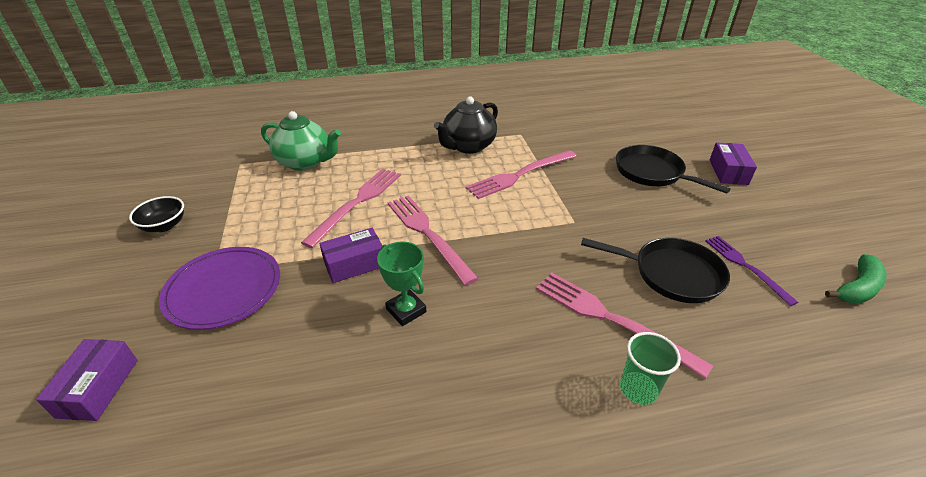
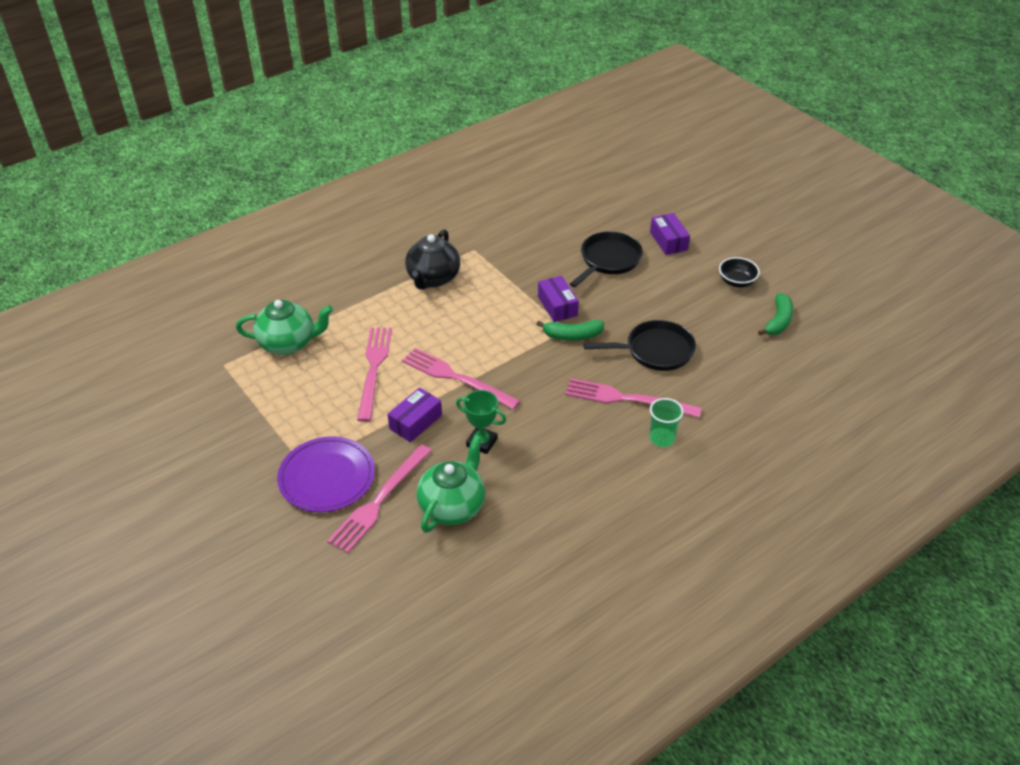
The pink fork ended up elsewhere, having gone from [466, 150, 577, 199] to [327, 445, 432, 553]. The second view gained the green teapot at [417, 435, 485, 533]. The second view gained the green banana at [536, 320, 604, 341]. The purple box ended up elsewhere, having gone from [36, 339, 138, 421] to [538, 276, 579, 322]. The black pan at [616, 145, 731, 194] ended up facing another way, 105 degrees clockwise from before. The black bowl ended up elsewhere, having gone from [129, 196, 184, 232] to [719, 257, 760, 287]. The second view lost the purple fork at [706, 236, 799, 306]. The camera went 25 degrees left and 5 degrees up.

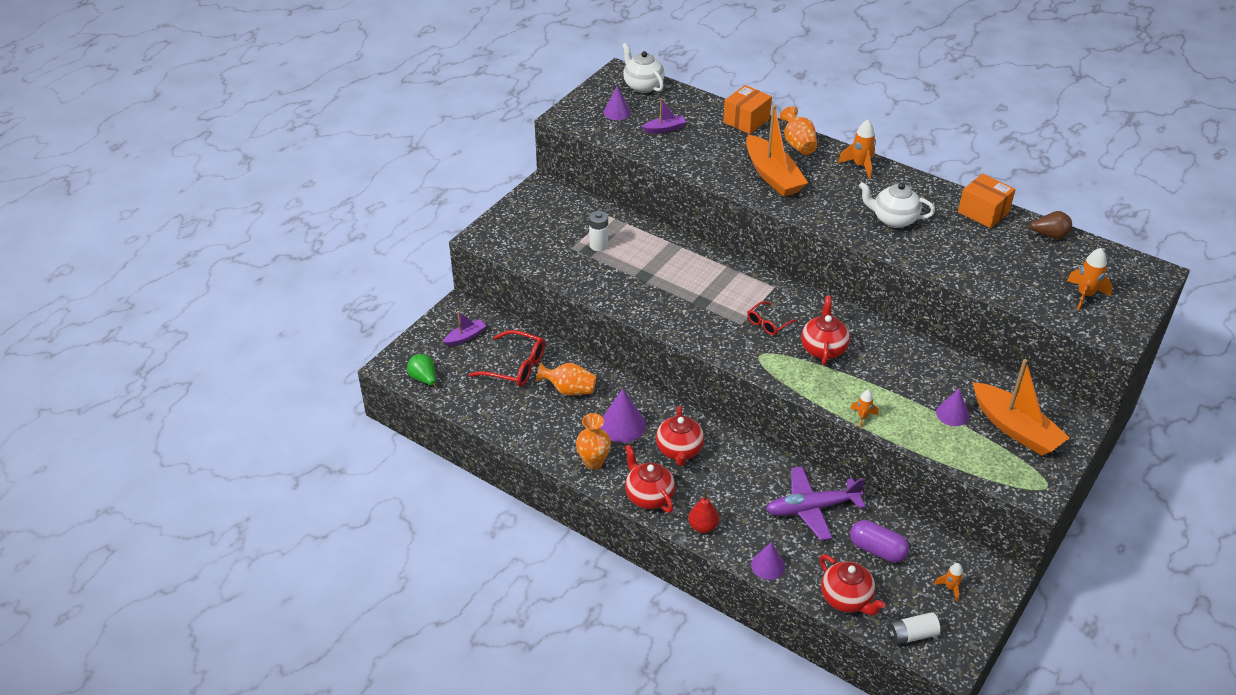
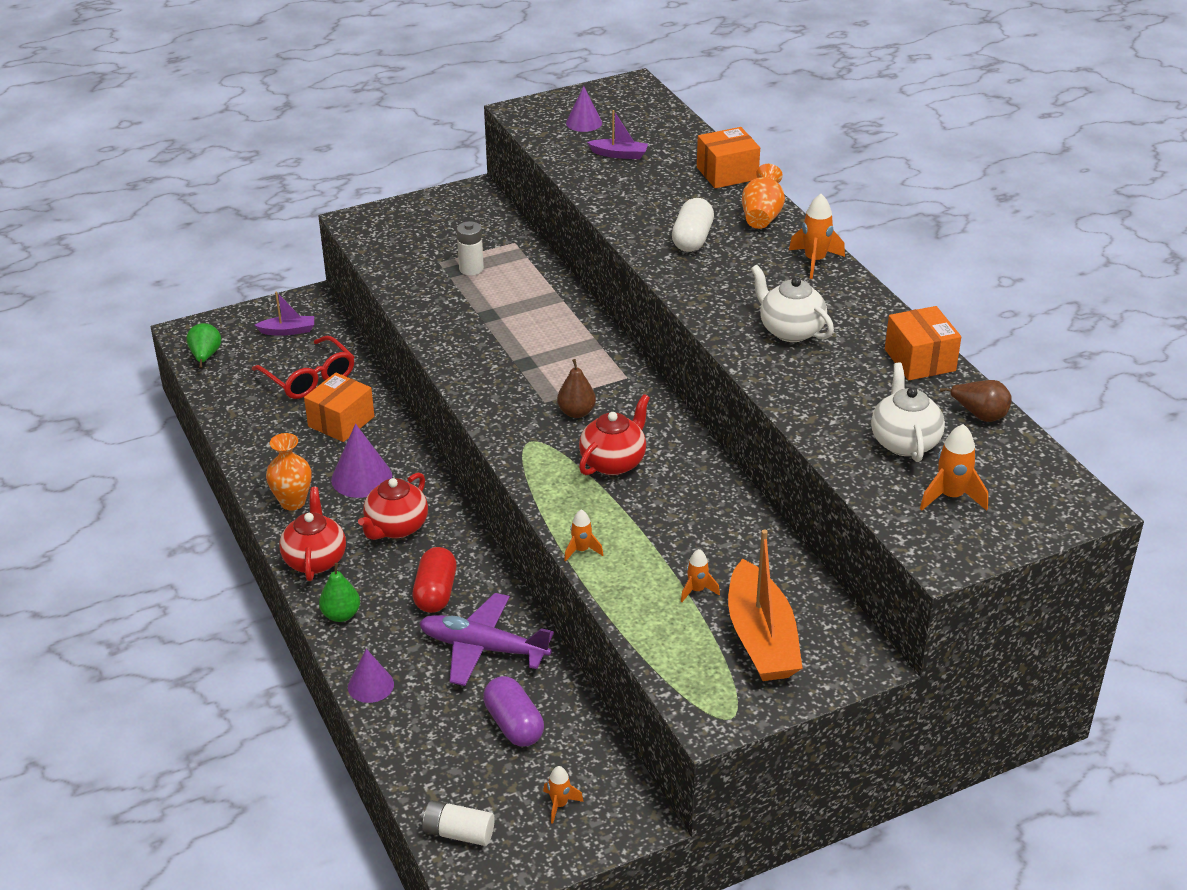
Where the orange vase stood at [536, 363, 597, 396], the orange box came to stand at [304, 373, 374, 442]. What was the red pear at [688, 492, 719, 533] turned into the green pear at [319, 563, 360, 622]. The second view gained the red capsule at [412, 547, 457, 613]. Where the red glasses stood at [747, 301, 798, 335], the brown pear came to stand at [557, 359, 596, 418]. Where the orange boat stood at [746, 105, 808, 197], the white capsule came to stand at [672, 198, 714, 252]. Where the purple cone stood at [936, 388, 969, 426], the orange rocket came to stand at [681, 549, 720, 602]. The white teapot ended up elsewhere, having gone from [622, 43, 665, 93] to [871, 363, 945, 462]. The second view lost the red teapot at [819, 555, 886, 615]. The camera went 30 degrees right and 5 degrees down.

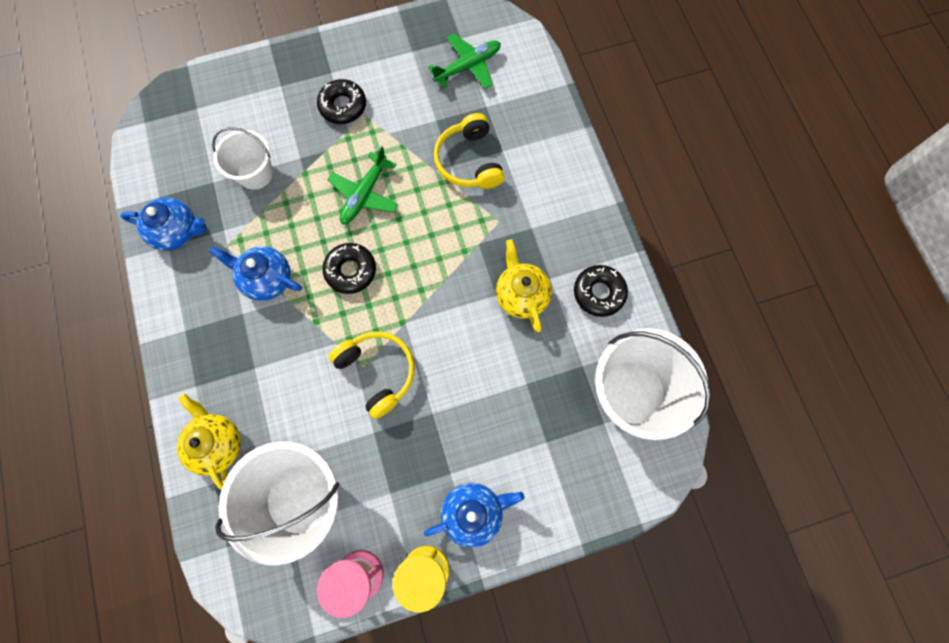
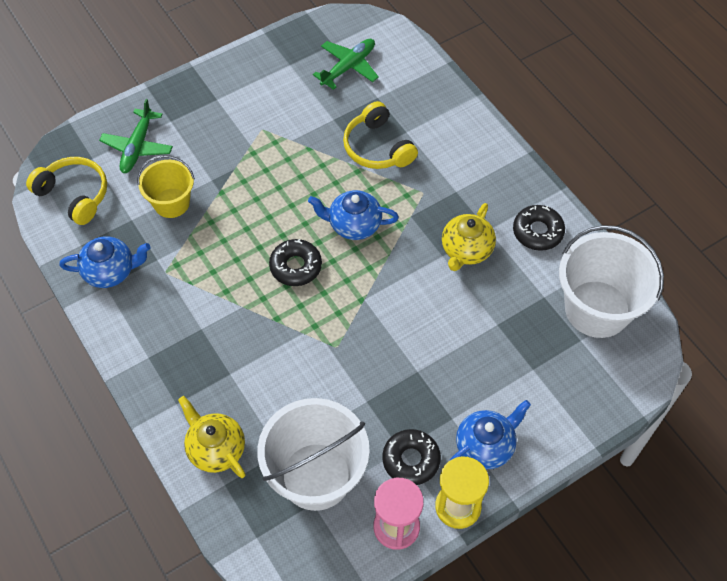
The yellow headphones ended up elsewhere, having gone from [329, 332, 415, 419] to [26, 157, 107, 225]. The green plane ended up elsewhere, having gone from [327, 146, 398, 224] to [99, 99, 173, 173]. What was the white bucket at [212, 127, 273, 190] turned into the yellow bucket at [137, 155, 195, 218]. The blue teapot ended up elsewhere, having gone from [209, 246, 302, 301] to [308, 190, 399, 240]. The black donut ended up elsewhere, having gone from [317, 79, 366, 124] to [382, 429, 441, 485]. The yellow teapot at [496, 239, 552, 332] ended up facing another way, 120 degrees counterclockwise from before. The camera went 15 degrees left and 15 degrees down.

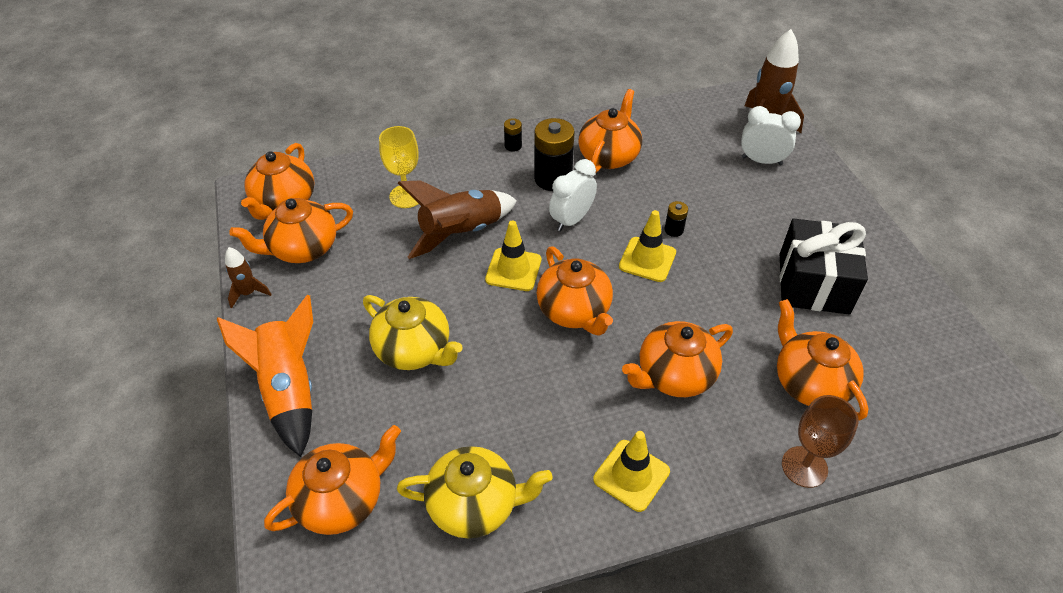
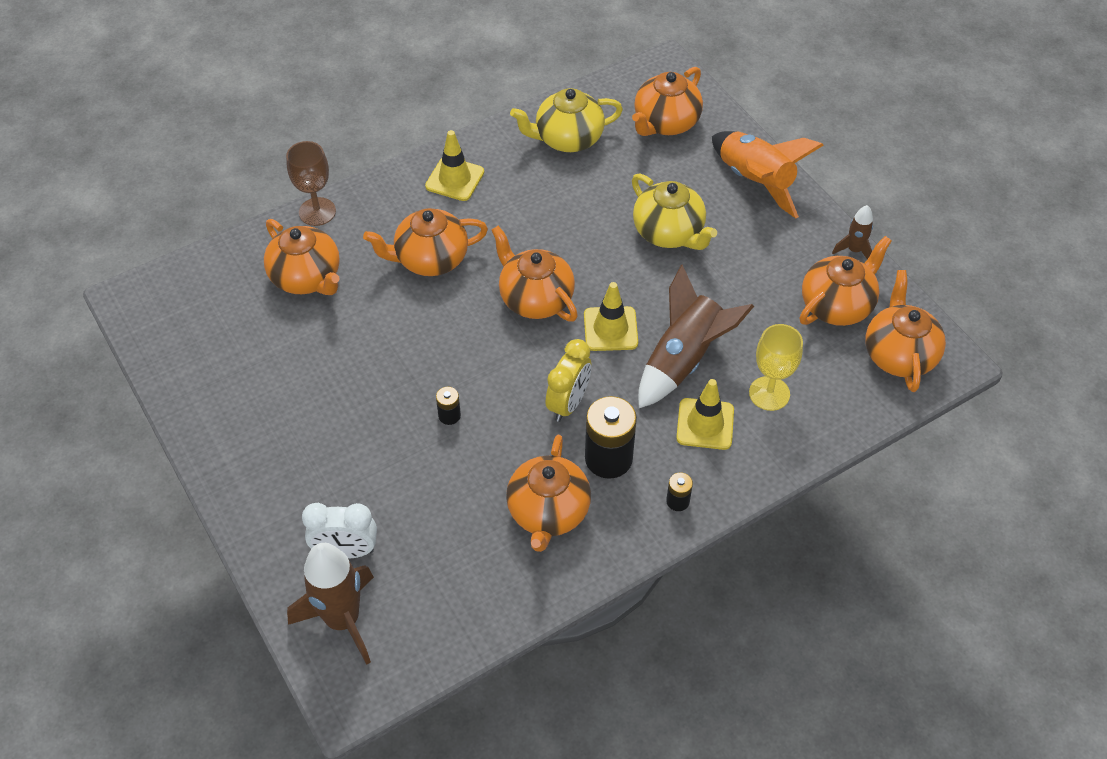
The orange teapot at [622, 321, 733, 397] ended up facing another way, 150 degrees counterclockwise from before. What was the white clock at [549, 159, 597, 231] turned into the yellow clock at [545, 339, 591, 422]. The yellow teapot at [363, 295, 463, 370] ended up facing another way, 150 degrees counterclockwise from before. The yellow traffic cone ended up elsewhere, having gone from [619, 210, 676, 282] to [676, 379, 734, 450]. The second view lost the black gift at [780, 219, 868, 314]. The camera went 165 degrees right and 5 degrees up.

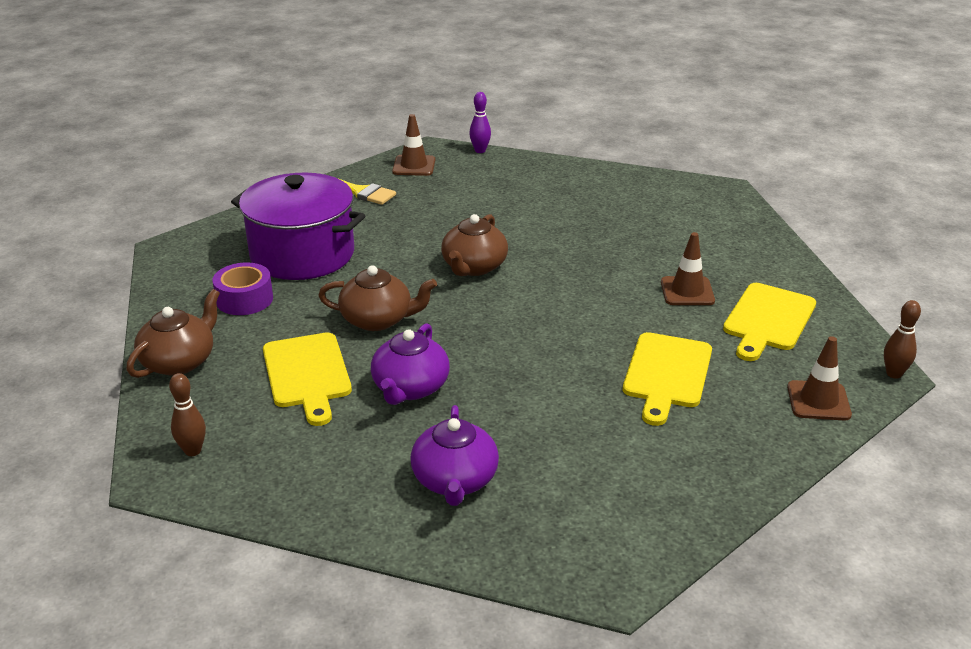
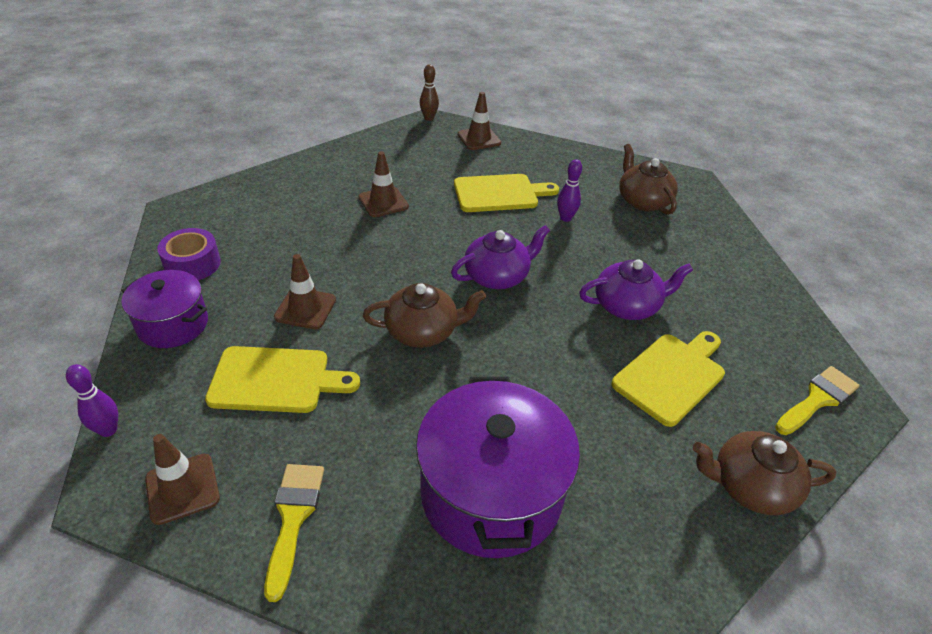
The second view gained the purple pot at [122, 270, 208, 348]. The purple tape ended up elsewhere, having gone from [213, 263, 273, 315] to [157, 228, 221, 280]. The yellow cutting board ended up elsewhere, having gone from [723, 283, 816, 361] to [205, 346, 360, 413]. The second view gained the brown traffic cone at [274, 254, 336, 329]. The purple teapot ended up elsewhere, having gone from [410, 405, 499, 506] to [451, 225, 550, 289]. The second view gained the purple bowling pin at [557, 159, 582, 222]. The brown teapot ended up elsewhere, having gone from [318, 265, 437, 331] to [619, 144, 678, 215]. Where the brown bowling pin stood at [169, 373, 206, 456], the yellow brush came to stand at [775, 366, 860, 435]. The camera went 120 degrees left and 10 degrees up.

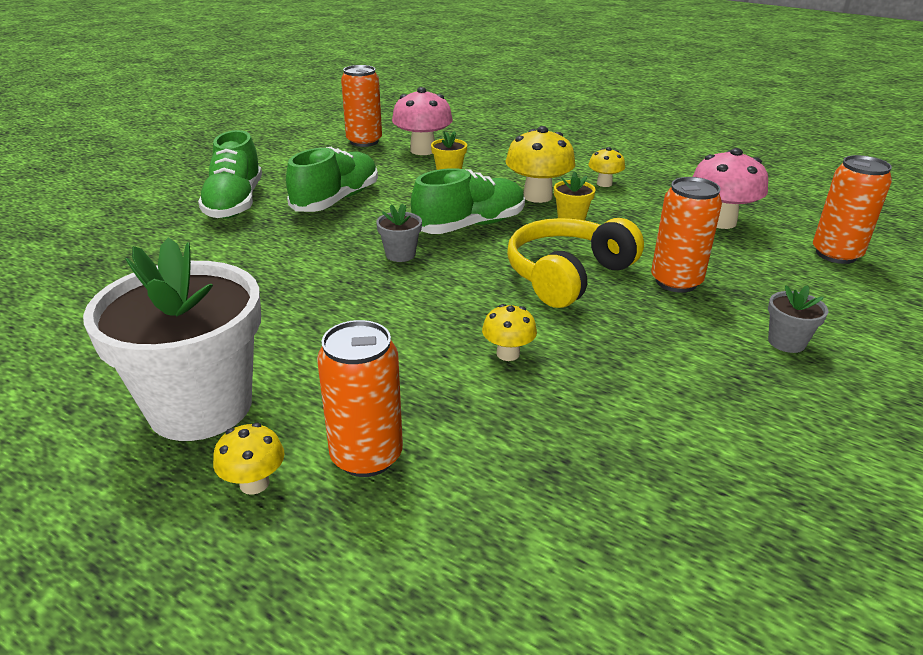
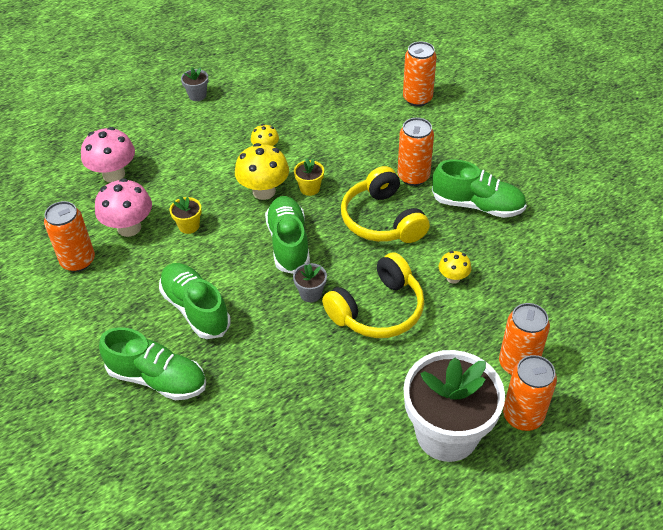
The pink mushroom ended up elsewhere, having gone from [693, 148, 768, 229] to [81, 127, 135, 183]. The grey flower pot ended up elsewhere, having gone from [768, 285, 828, 353] to [181, 67, 208, 101]. The second view gained the yellow headphones at [322, 252, 424, 338]. The second view gained the green shoe at [432, 159, 527, 218]. Where the yellow mushroom stood at [213, 423, 285, 495], the orange can came to stand at [503, 355, 557, 431]. The camera went 65 degrees left and 15 degrees up.

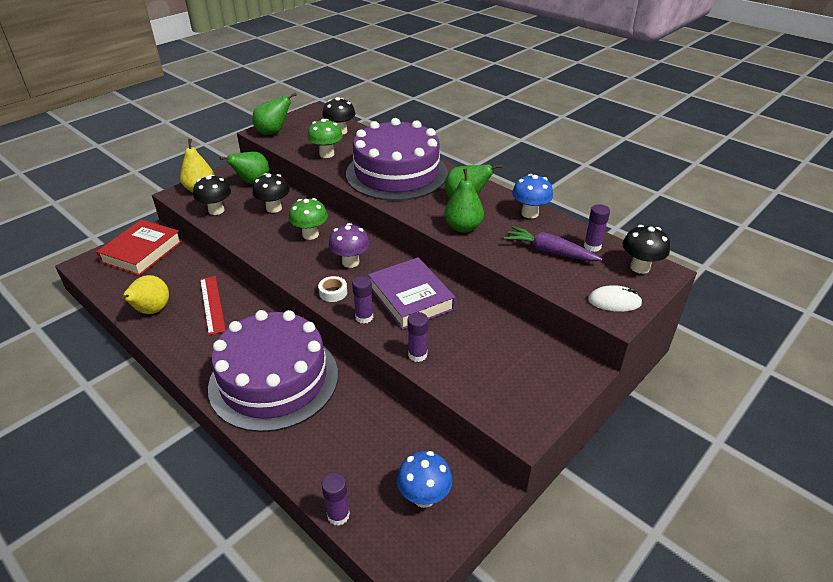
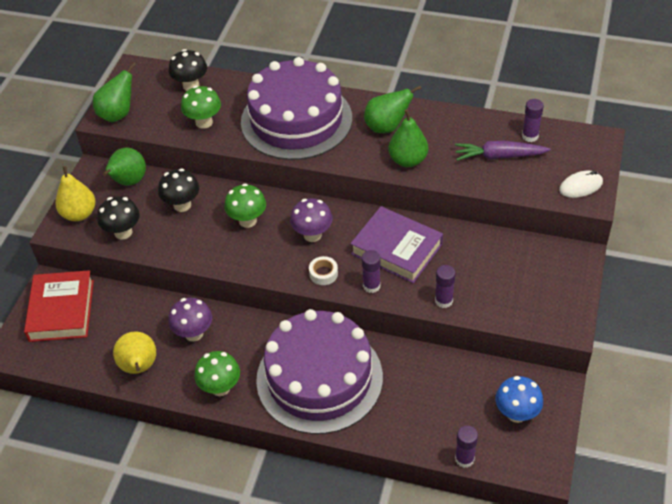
Where the red ruler stood at [200, 276, 226, 335], the purple mushroom came to stand at [169, 298, 212, 342]. The second view gained the green mushroom at [194, 351, 240, 396]. The second view lost the blue mushroom at [512, 174, 553, 218]. The second view lost the black mushroom at [623, 225, 670, 274]. The camera went 25 degrees left and 10 degrees up.

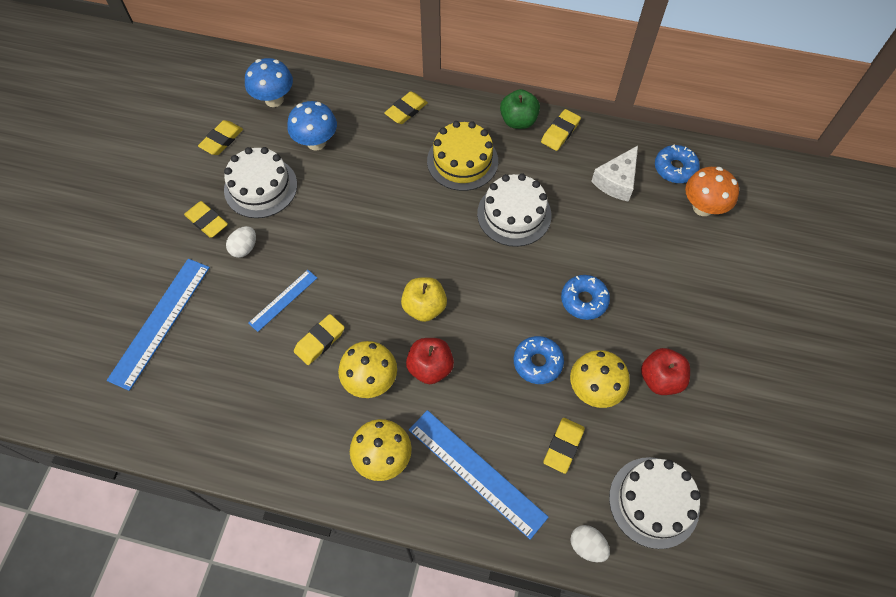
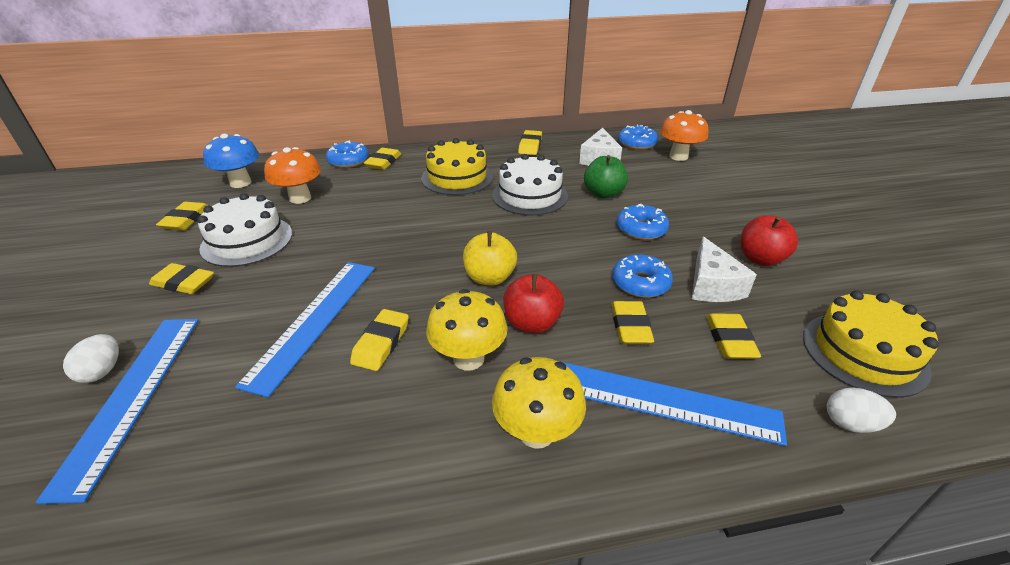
The white egg ended up elsewhere, having gone from [226, 226, 256, 258] to [63, 334, 119, 383]. The size of the blue ruler at [248, 270, 317, 332] changed by a factor of 1.79. What was the blue mushroom at [287, 101, 337, 151] turned into the orange mushroom at [264, 147, 321, 204]. The second view gained the blue donut at [326, 141, 369, 168]. The green apple ended up elsewhere, having gone from [500, 89, 540, 129] to [584, 155, 628, 199]. The second view gained the yellow eraser at [611, 301, 654, 344]. Where the yellow mushroom stood at [570, 350, 630, 408], the white cheese came to stand at [692, 237, 757, 302]. What was the white cake at [609, 457, 701, 549] turned into the yellow cake at [803, 290, 939, 398]. The camera went 25 degrees left and 25 degrees down.

